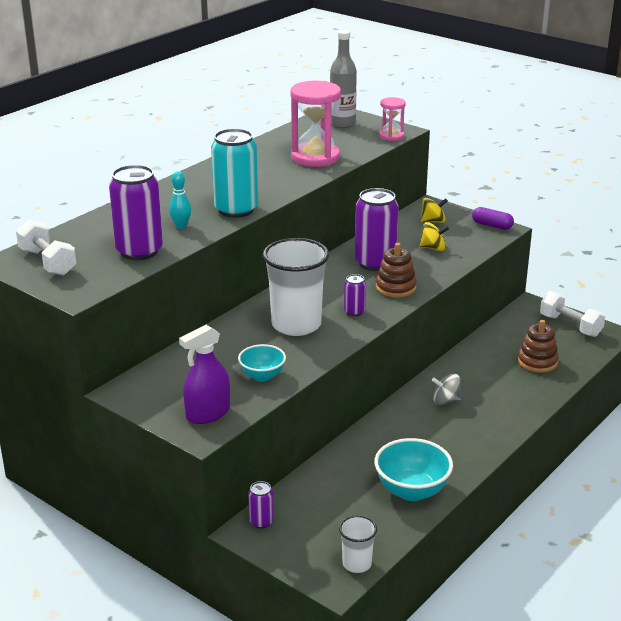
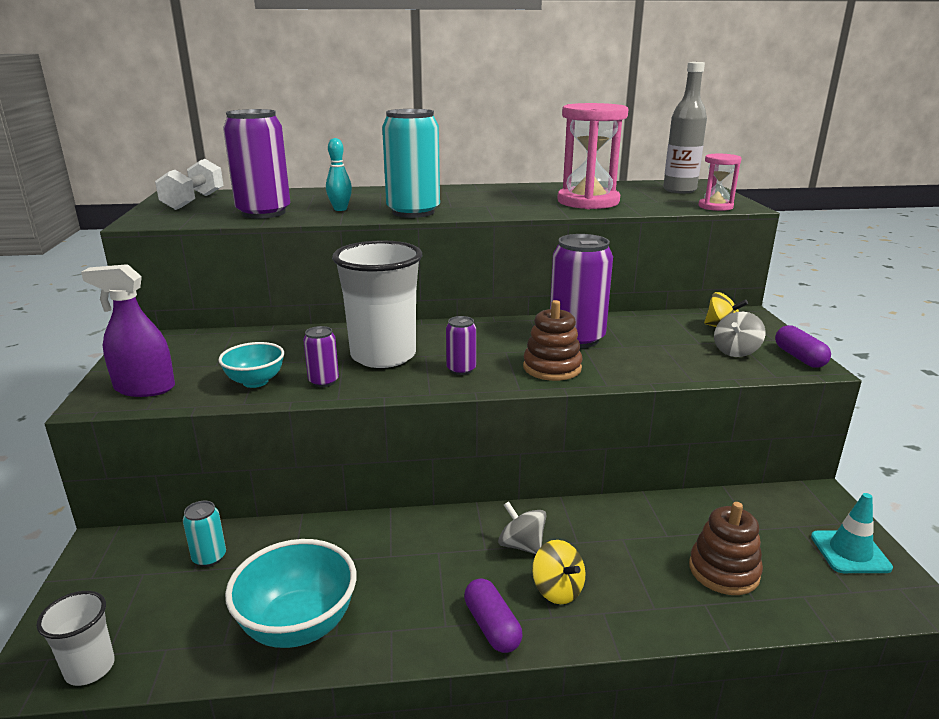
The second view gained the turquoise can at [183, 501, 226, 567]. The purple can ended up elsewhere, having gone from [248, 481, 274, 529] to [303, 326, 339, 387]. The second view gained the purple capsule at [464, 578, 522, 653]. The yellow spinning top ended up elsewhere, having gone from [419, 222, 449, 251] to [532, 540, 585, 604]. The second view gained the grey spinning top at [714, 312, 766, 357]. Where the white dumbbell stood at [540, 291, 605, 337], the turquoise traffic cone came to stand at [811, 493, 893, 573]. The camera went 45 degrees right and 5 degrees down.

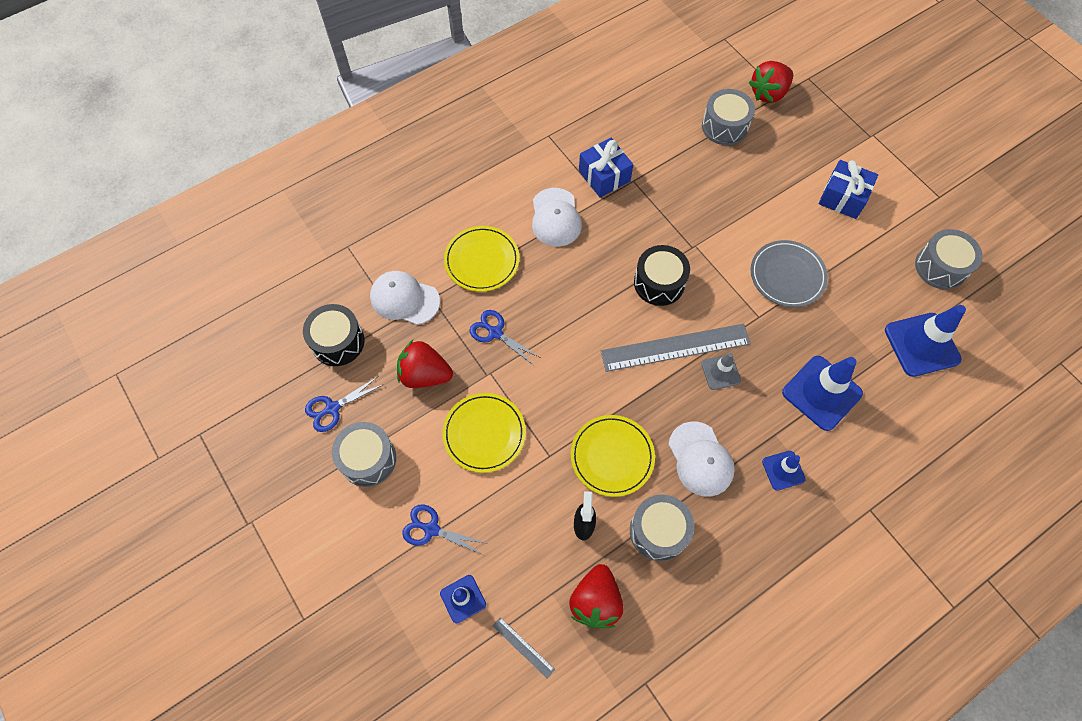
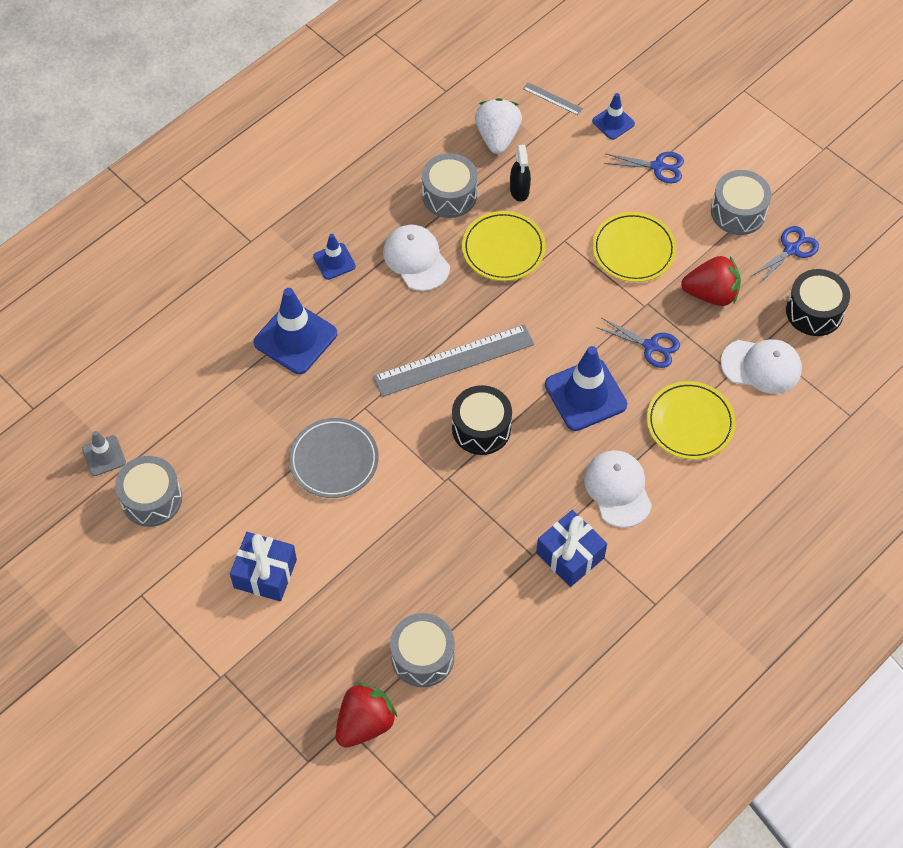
The grey traffic cone ended up elsewhere, having gone from [701, 353, 741, 390] to [82, 431, 126, 476]. What was the red strawberry at [569, 564, 623, 628] turned into the white strawberry at [475, 98, 522, 154]. The blue traffic cone ended up elsewhere, having gone from [885, 305, 966, 377] to [545, 346, 627, 431]. The camera went 170 degrees right and 5 degrees down.

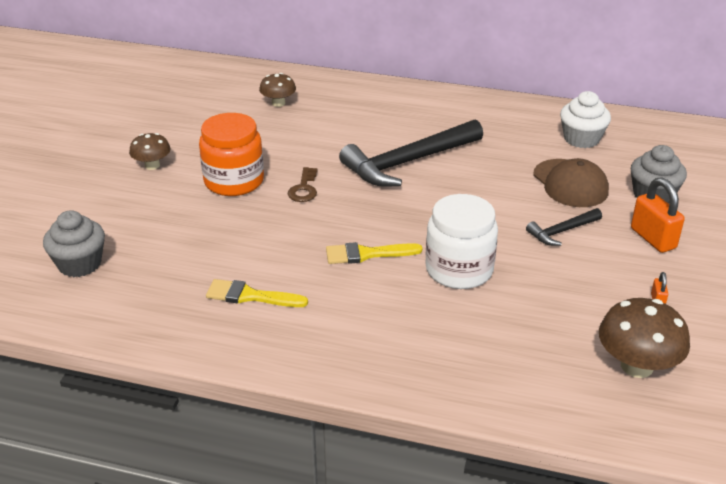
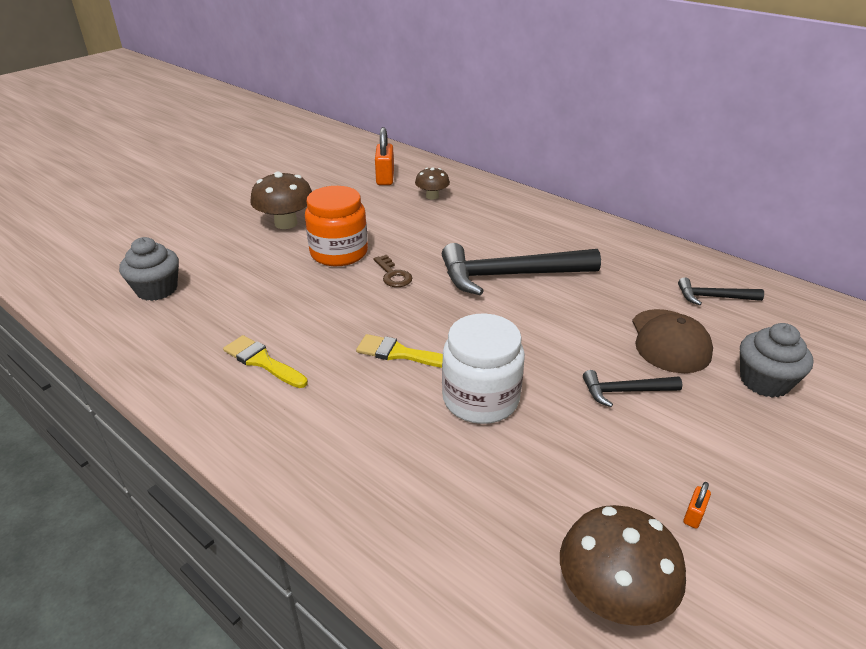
The size of the brown mushroom at [129, 133, 171, 170] changed by a factor of 1.65. The brown key at [288, 167, 317, 202] ended up facing another way, 60 degrees counterclockwise from before. The orange padlock ended up elsewhere, having gone from [631, 177, 685, 253] to [375, 127, 394, 185]. Where the white cupcake stood at [560, 91, 611, 148], the black hammer came to stand at [678, 277, 764, 305]. The camera went 25 degrees right and 0 degrees up.

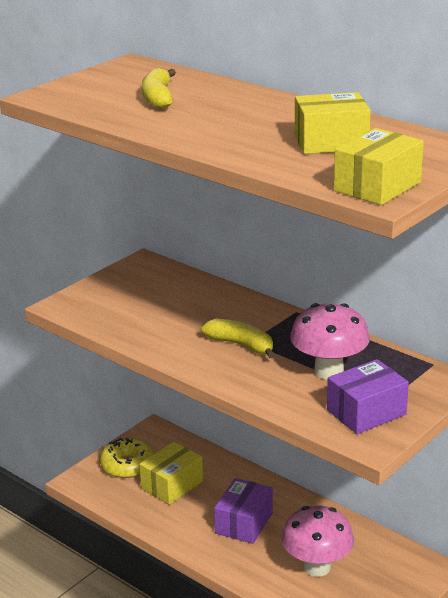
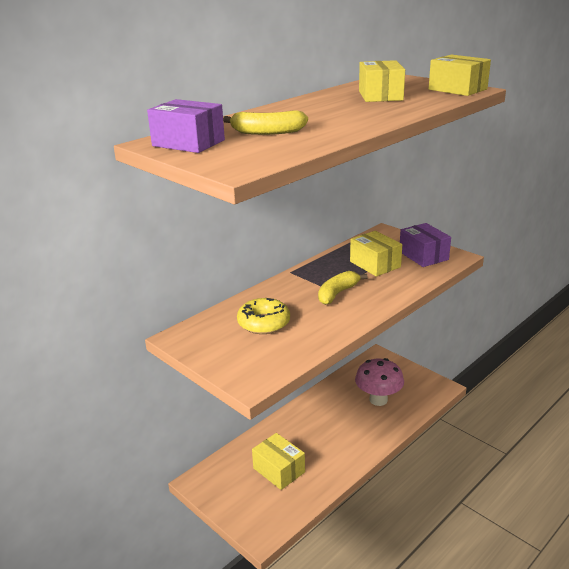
The purple box ended up elsewhere, having gone from [214, 478, 273, 544] to [147, 99, 225, 153]. The yellow donut ended up elsewhere, having gone from [100, 438, 154, 478] to [237, 298, 290, 334]. Where the pink mushroom stood at [290, 303, 370, 380], the yellow box came to stand at [350, 231, 402, 276]. The camera went 85 degrees left and 0 degrees up.

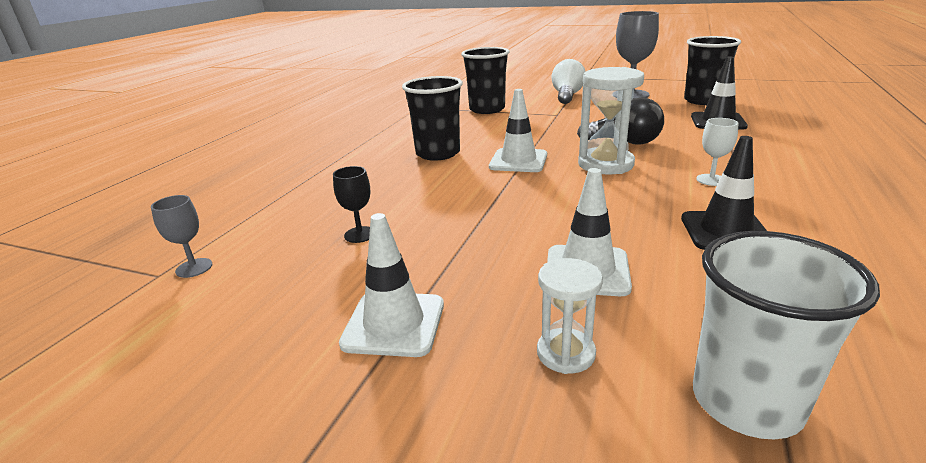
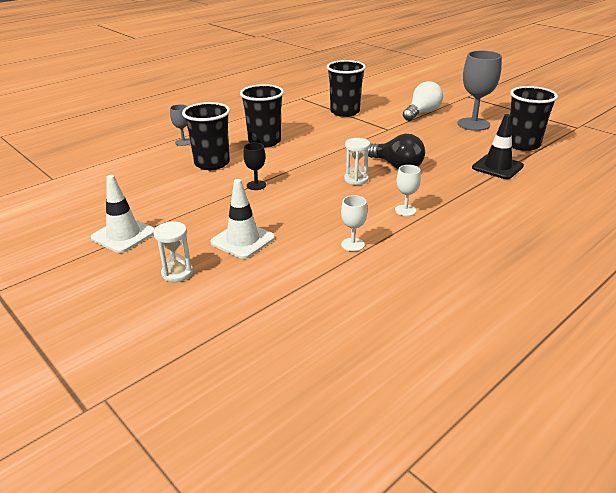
The grey goblet ended up elsewhere, having gone from [151, 195, 212, 278] to [170, 104, 191, 146]. The second view gained the black cup at [182, 102, 230, 170]. The black goblet ended up elsewhere, having gone from [333, 166, 370, 243] to [243, 143, 266, 190]. Where the black traffic cone stood at [681, 136, 767, 250], the white goblet came to stand at [341, 195, 367, 252]. The size of the white hourglass at [578, 67, 644, 175] changed by a factor of 0.59. The second view lost the white traffic cone at [489, 89, 547, 172]. The second view lost the white cup at [693, 231, 880, 439]. The camera went 25 degrees right and 5 degrees up.

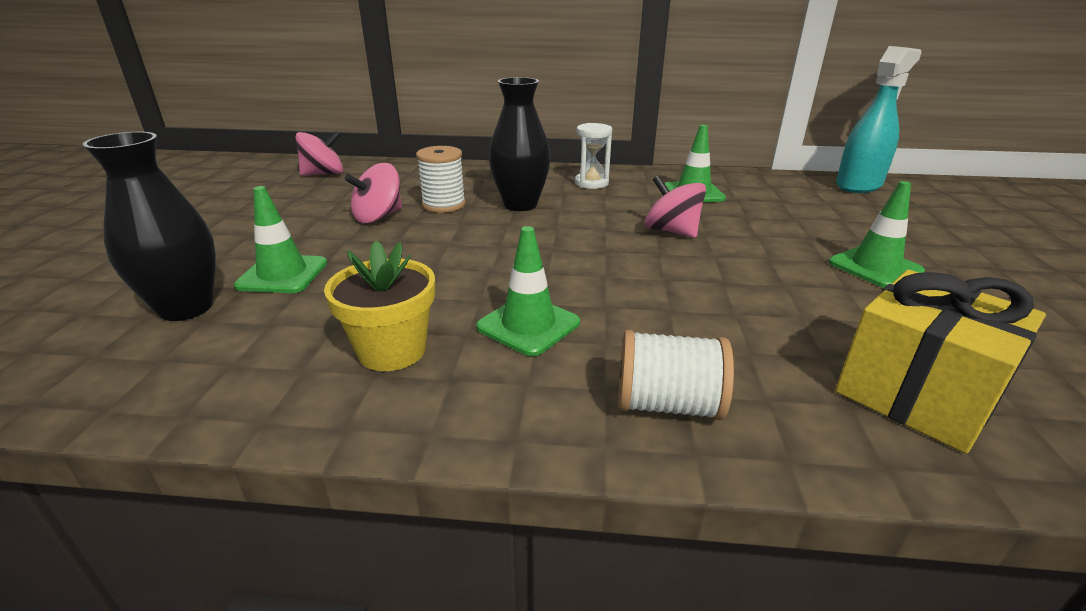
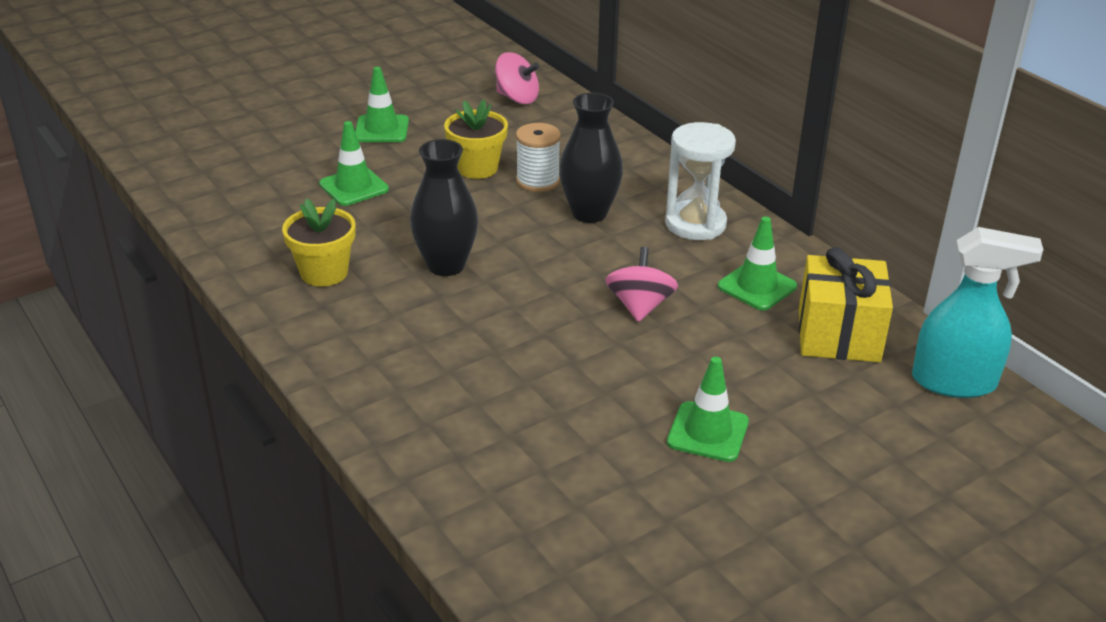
The green traffic cone ended up elsewhere, having gone from [476, 226, 580, 356] to [355, 67, 409, 142]. The black vase ended up elsewhere, having gone from [83, 132, 216, 321] to [410, 139, 478, 276]. Where the pink spinning top stood at [345, 163, 402, 223], the yellow flower pot came to stand at [444, 99, 508, 179]. The size of the white hourglass at [575, 123, 612, 189] changed by a factor of 1.53. The yellow gift ended up elsewhere, having gone from [835, 270, 1046, 454] to [799, 247, 893, 362]. The second view lost the white spool at [619, 330, 734, 420]. The camera went 50 degrees right and 5 degrees up.

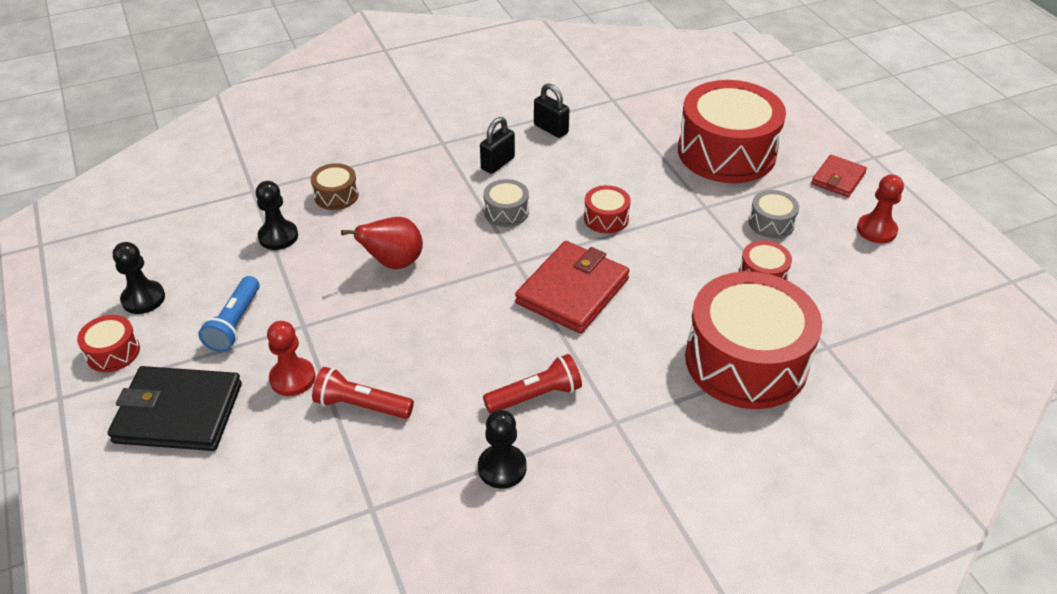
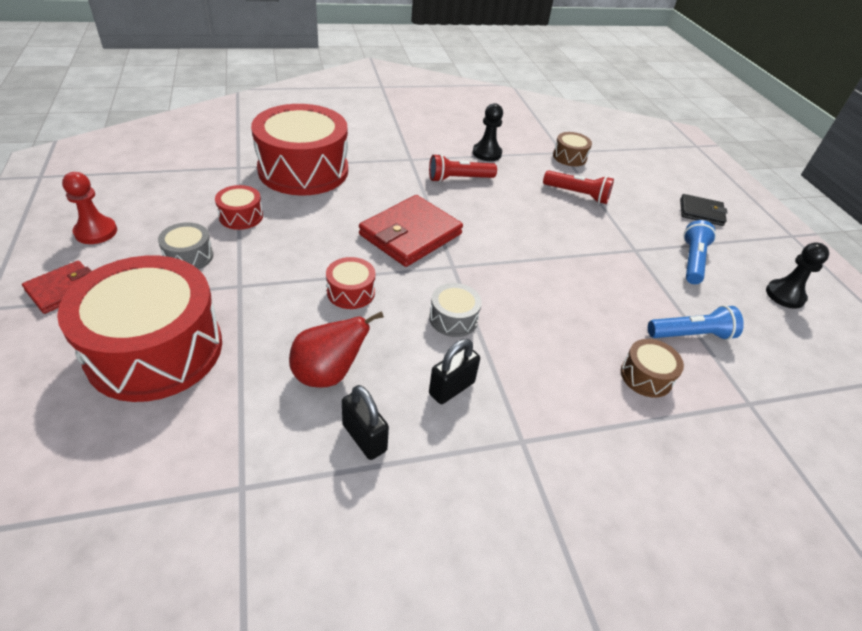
The red pear ended up elsewhere, having gone from [341, 217, 423, 269] to [289, 311, 384, 388]. The second view gained the brown drum at [553, 132, 592, 166]. Where the black pawn stood at [256, 181, 298, 250], the blue flashlight came to stand at [648, 305, 744, 340]. The size of the black wallet at [108, 366, 242, 451] changed by a factor of 0.57. The second view lost the red drum at [77, 315, 140, 372]. The second view lost the red pawn at [267, 321, 315, 396]. The camera went 175 degrees left and 0 degrees up.

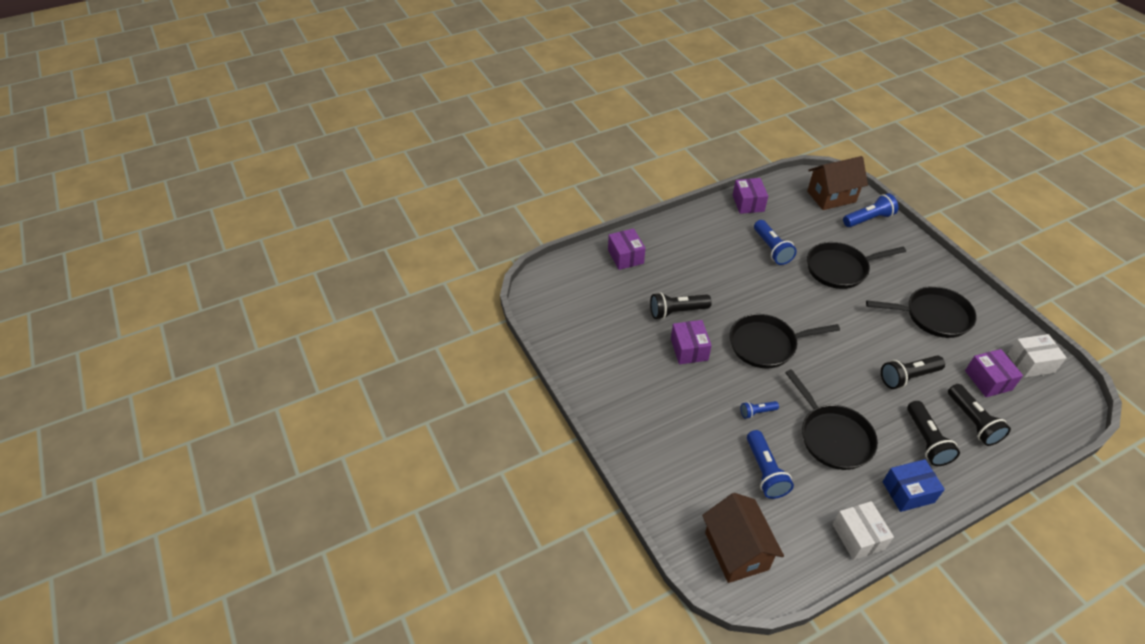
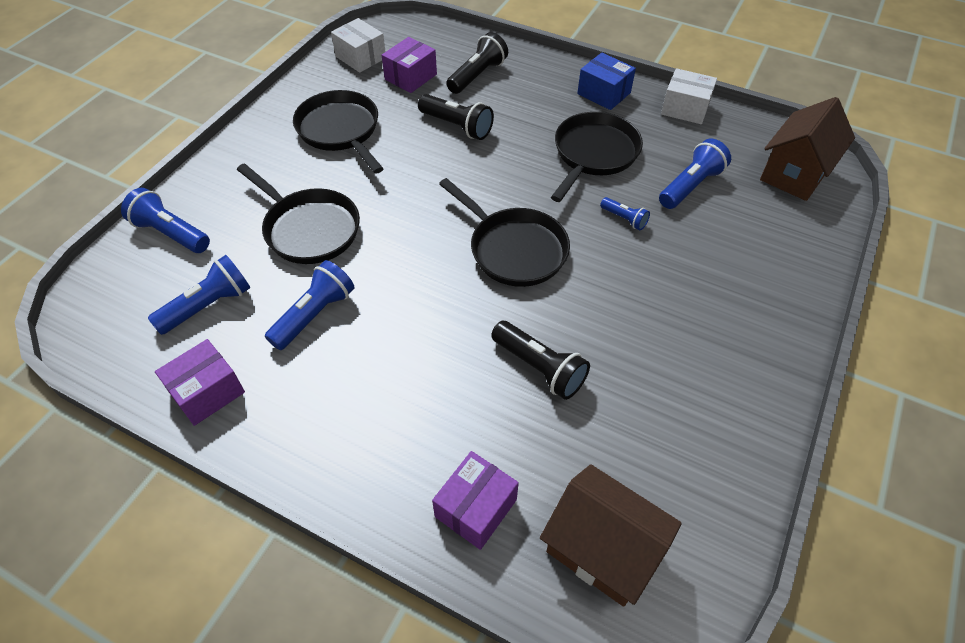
The second view gained the blue flashlight at [148, 255, 250, 335]. The brown house ended up elsewhere, having gone from [807, 156, 868, 210] to [540, 464, 682, 607]. The white box at [832, 501, 894, 560] ended up facing another way, 75 degrees clockwise from before. The second view lost the purple box at [671, 320, 712, 364]. The second view lost the black flashlight at [907, 401, 960, 466]. The camera went 125 degrees left and 5 degrees up.

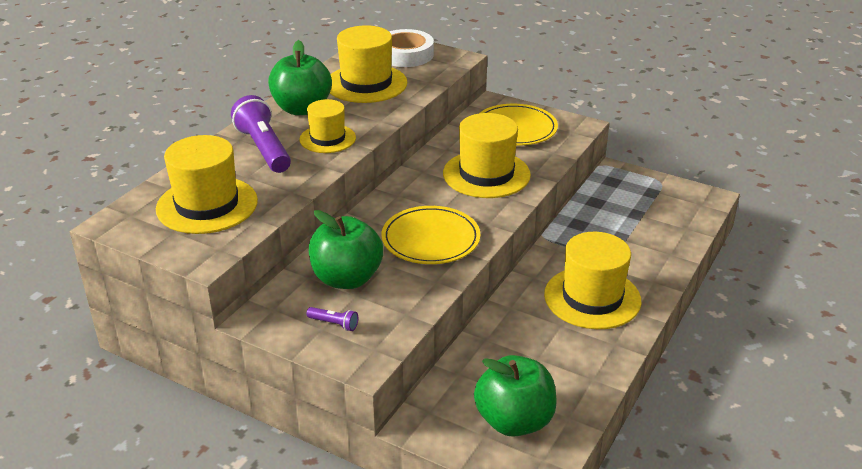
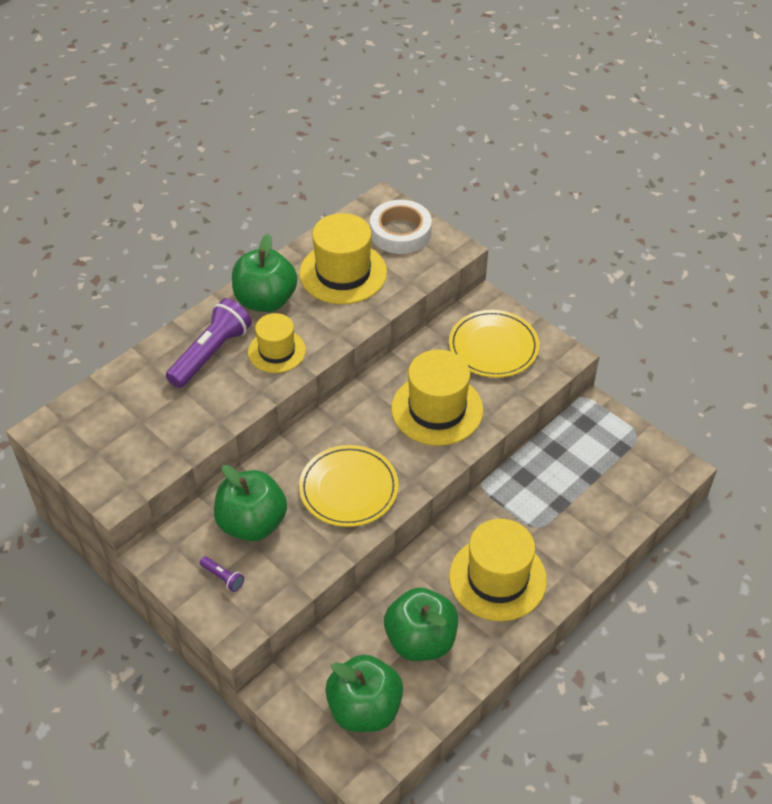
The purple flashlight at [231, 95, 291, 173] ended up facing another way, 45 degrees clockwise from before. The second view gained the green apple at [384, 588, 458, 661]. The second view lost the yellow hat at [156, 135, 258, 234]. The camera went 15 degrees right and 15 degrees up.

